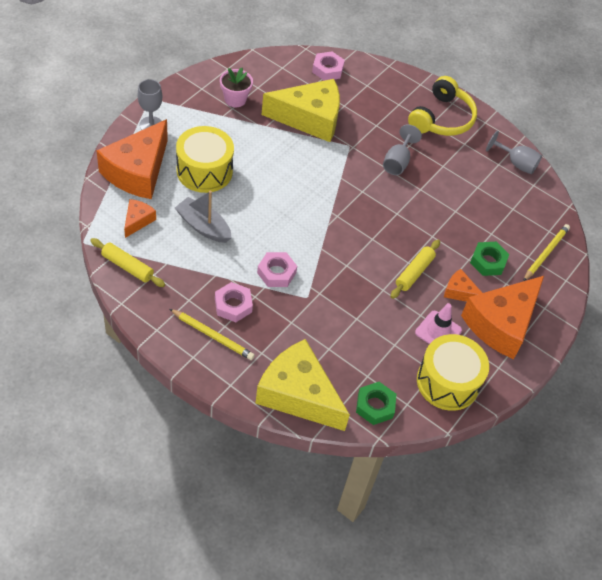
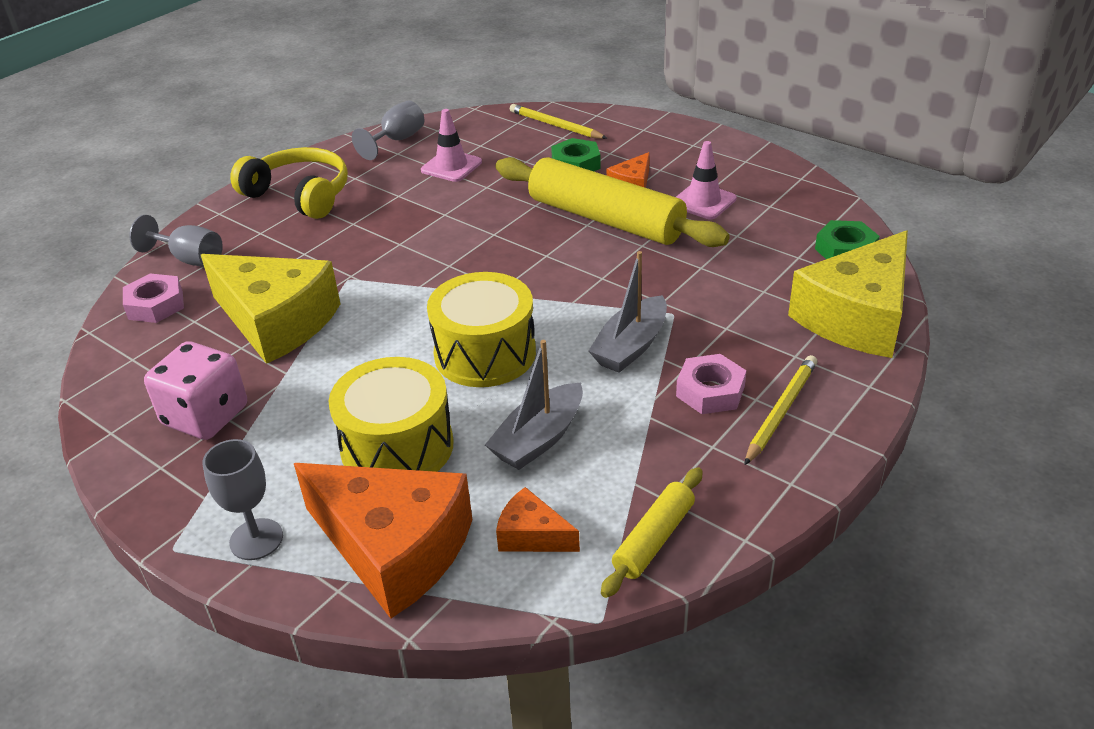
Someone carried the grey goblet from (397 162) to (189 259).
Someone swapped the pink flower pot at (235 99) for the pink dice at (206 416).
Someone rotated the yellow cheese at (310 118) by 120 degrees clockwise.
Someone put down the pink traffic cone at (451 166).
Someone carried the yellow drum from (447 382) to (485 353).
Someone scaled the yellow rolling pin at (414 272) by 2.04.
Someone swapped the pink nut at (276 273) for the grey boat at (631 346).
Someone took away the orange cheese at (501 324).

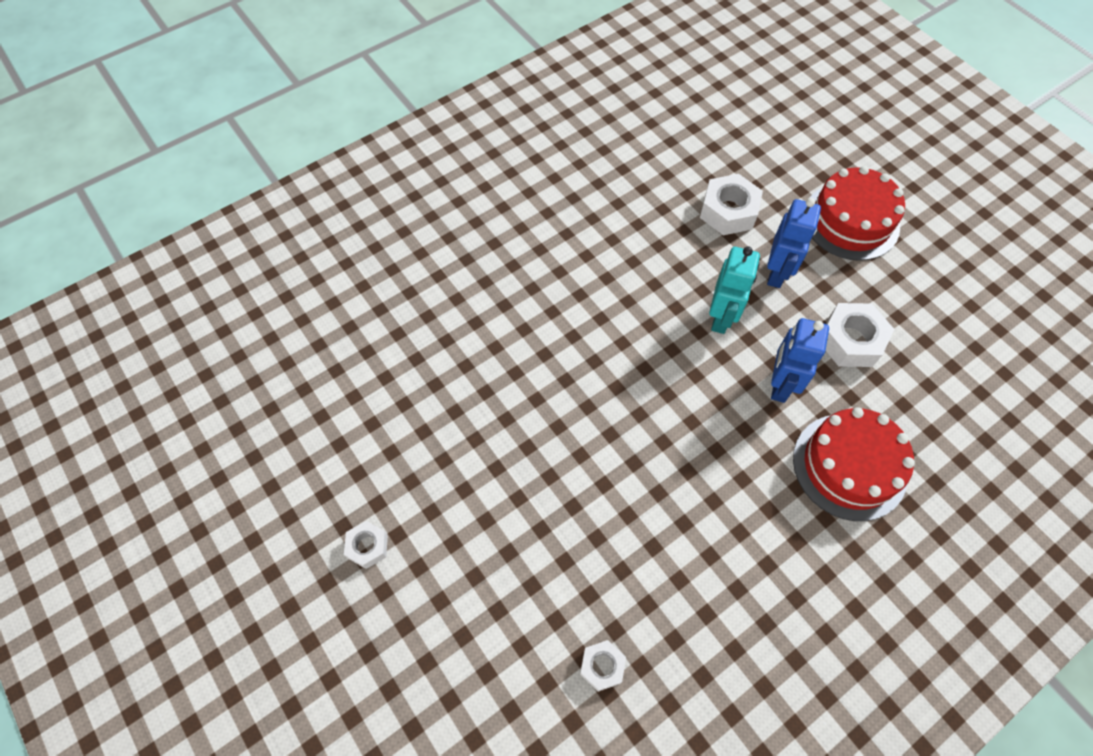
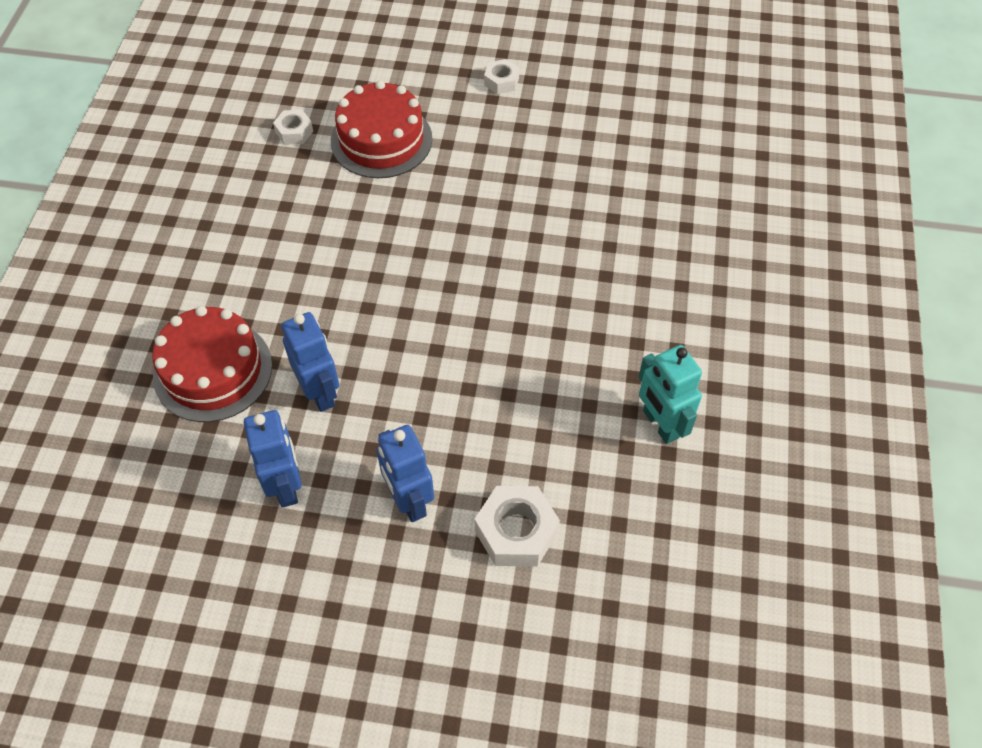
Someone swapped the white nut at (850 341) for the blue robot at (286 485).
Someone carried the red cake from (851 221) to (381 140).
Someone carried the turquoise robot from (721 317) to (660 424).

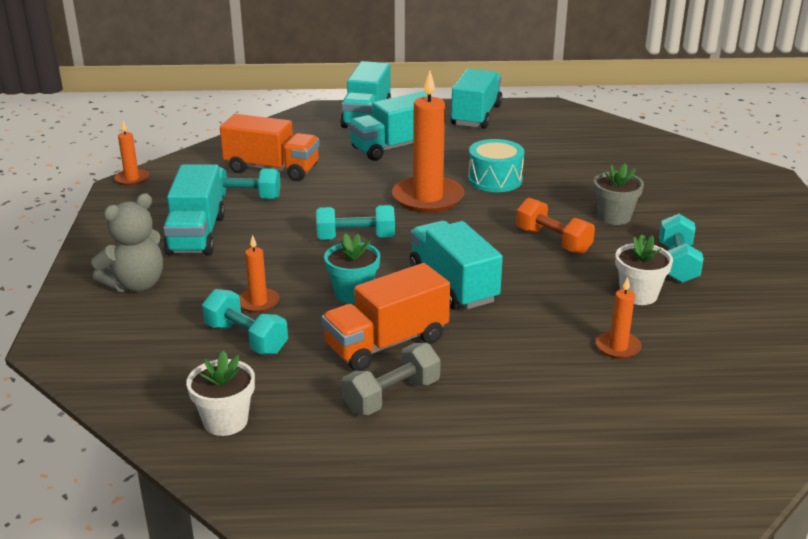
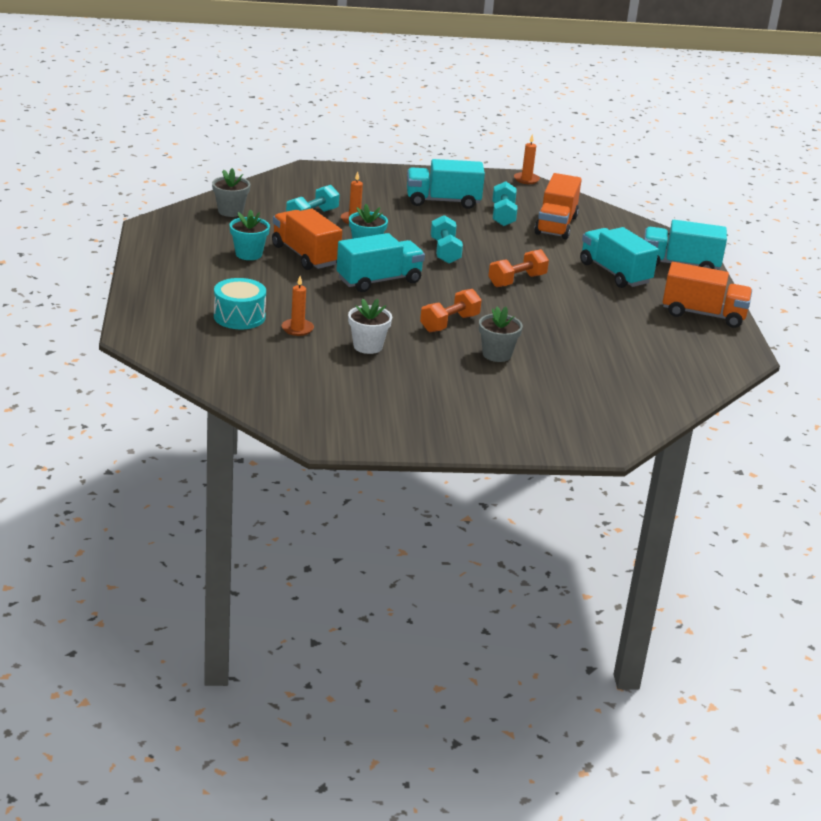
Someone repainted the white flower pot at (225 421), which became the grey flower pot at (230 211).
Someone carried the turquoise drum from (495 179) to (239 317).
Someone swapped the grey dumbbell at (392 396) for the turquoise flower pot at (249 254).
Someone swapped the orange candle at (428 198) for the orange dumbbell at (517 281).
Someone repainted the turquoise truck at (476 116), which became the orange truck at (703 314).
Someone took away the grey teddy bear at (136 284).
Someone took away the turquoise dumbbell at (677 263).

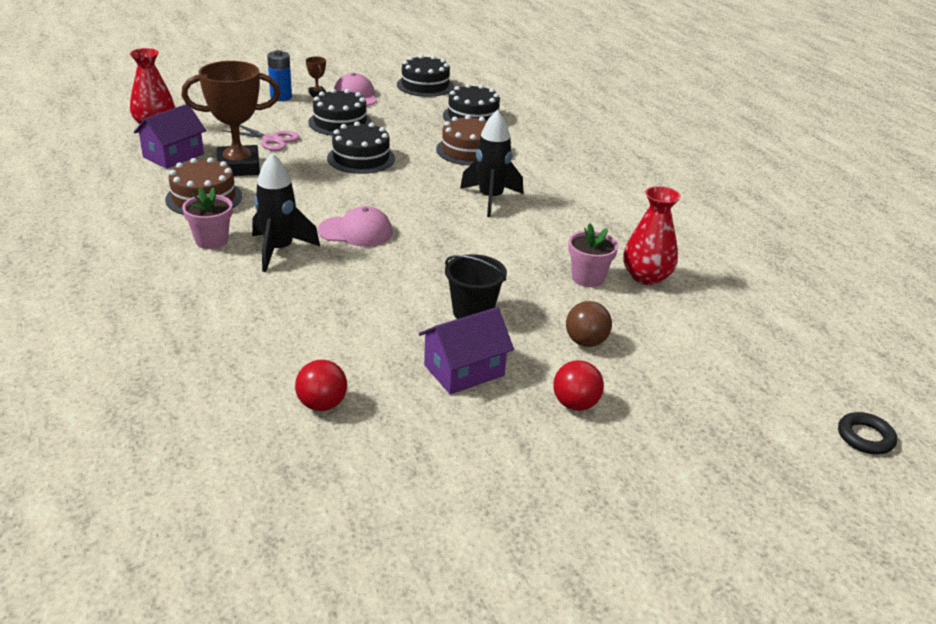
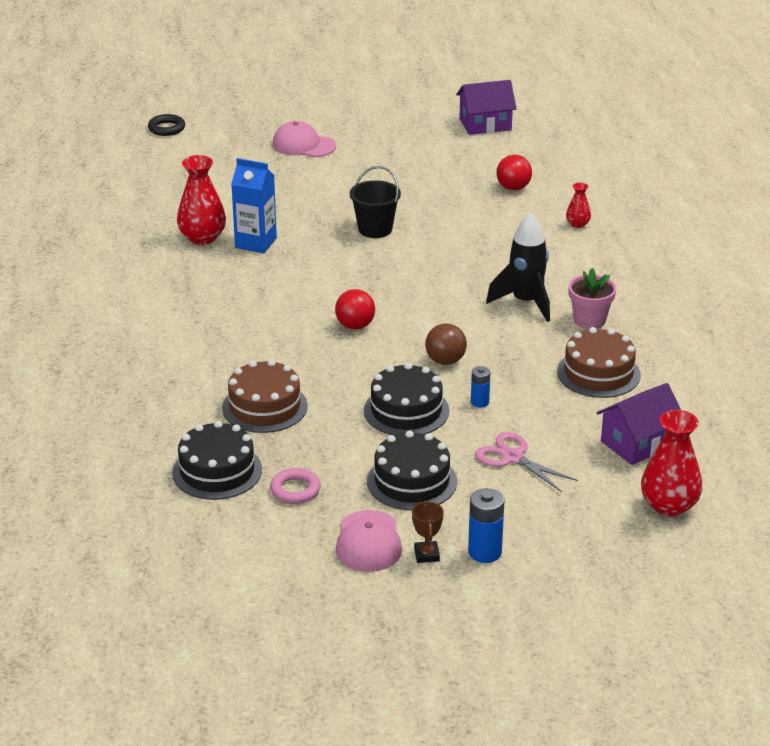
Someone swapped the pink flower pot at (588 278) for the blue carton at (255 243).
Someone put down the pink ring at (295 490).
Someone carried the pink cap from (356 231) to (303 145).
Someone carried the red ball from (575 404) to (355 326).
Someone carried the brown ball from (585 342) to (445 361).
Someone carried the purple house from (464 370) to (485 124).
Someone put down the blue battery at (479 402).
Someone put down the red vase at (577 224).
Someone took away the brown trophy at (238 167).
Someone took away the black cake at (425 85).
Someone took away the black rocket at (490 199).

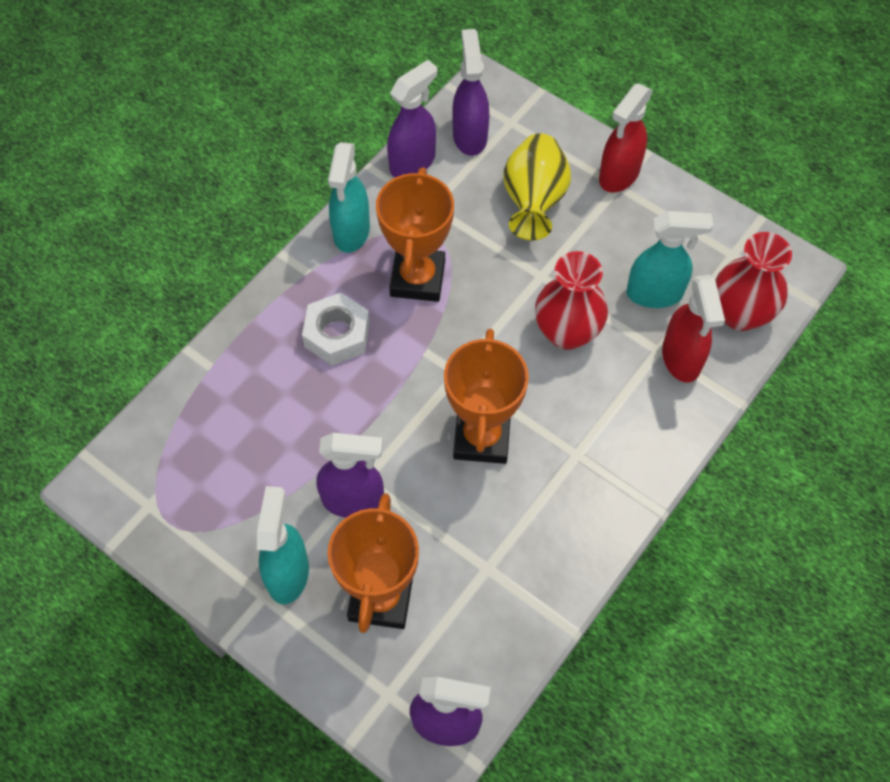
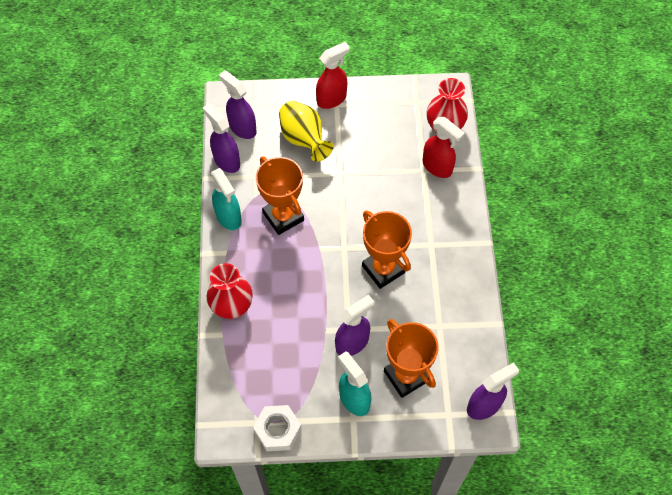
Someone rotated the purple spray bottle at (413 162) by 45 degrees counterclockwise.
Someone carried the red vase from (567 332) to (232 307).
Someone carried the white nut from (337 335) to (277 430).
Someone rotated the red spray bottle at (618 175) by 120 degrees counterclockwise.
Someone took away the turquoise spray bottle at (655 294).

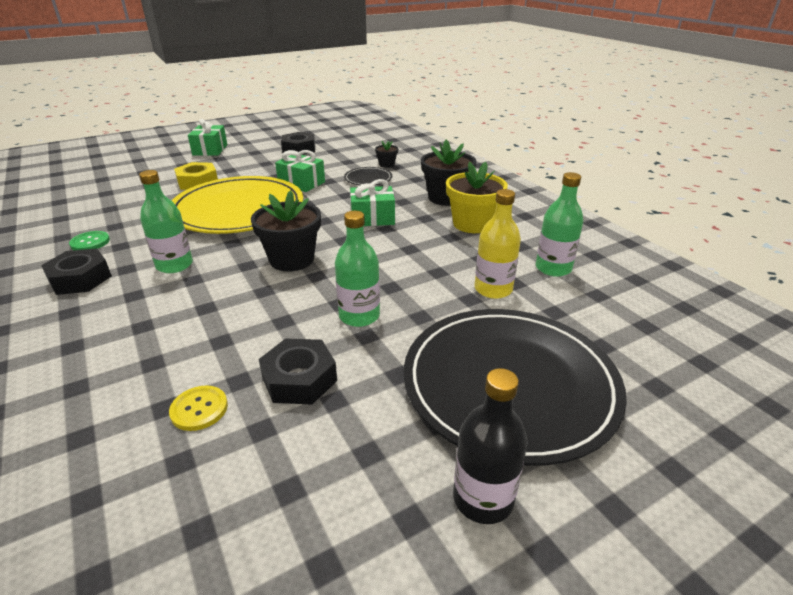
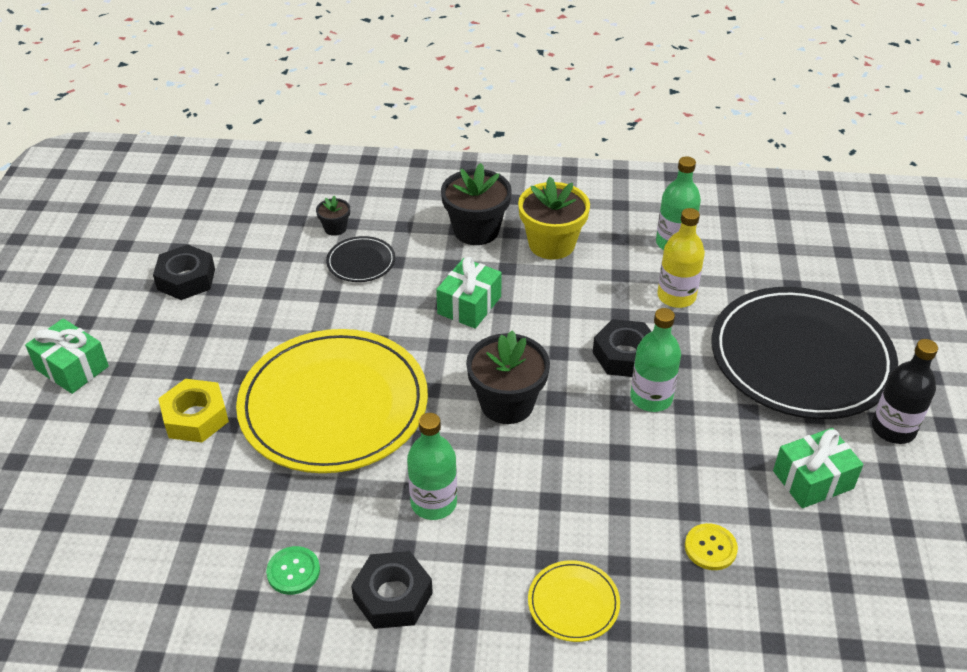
Someone put down the yellow plate at (573 603).
Someone carried the black nut from (299 379) to (625 355).
Someone carried the green gift from (301 183) to (812 479).

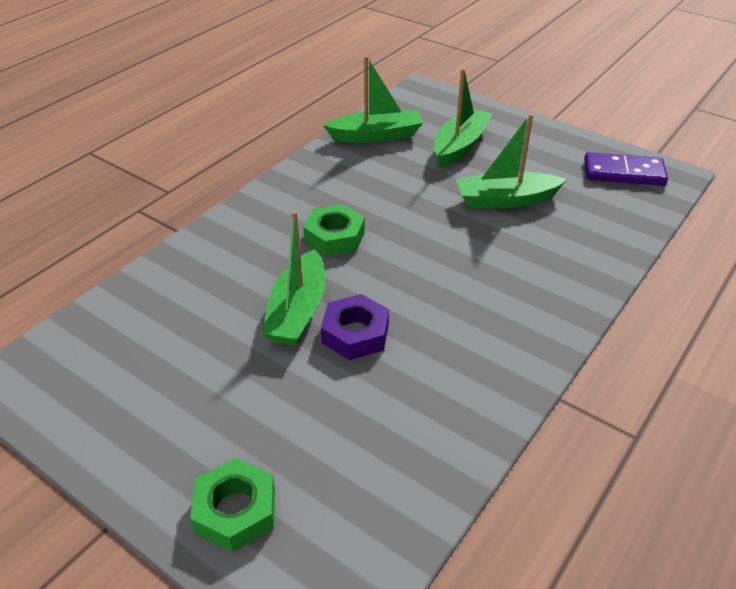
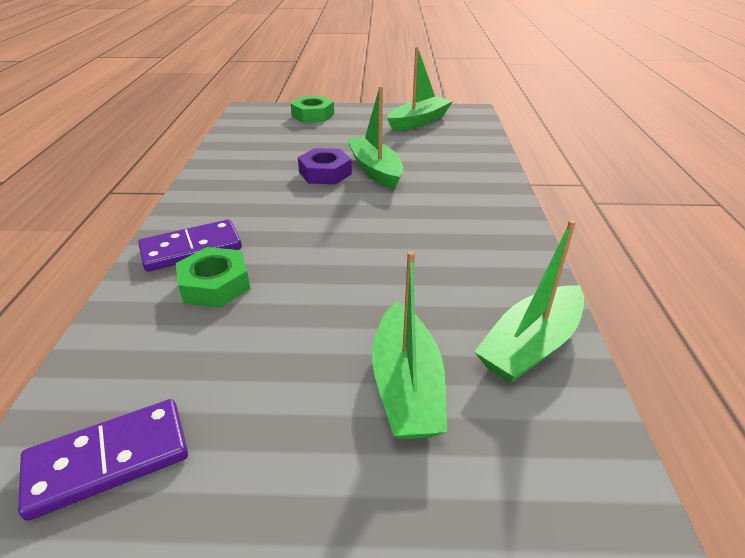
Someone put down the purple domino at (191 249).
Someone carried the green nut from (334 237) to (215 285).
Someone carried the green boat from (505 200) to (419 121).

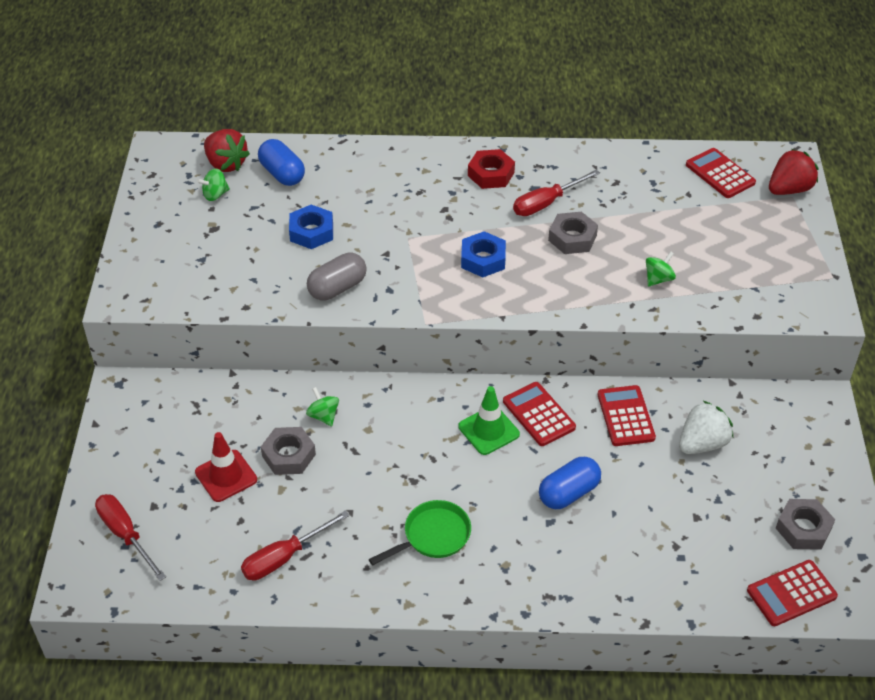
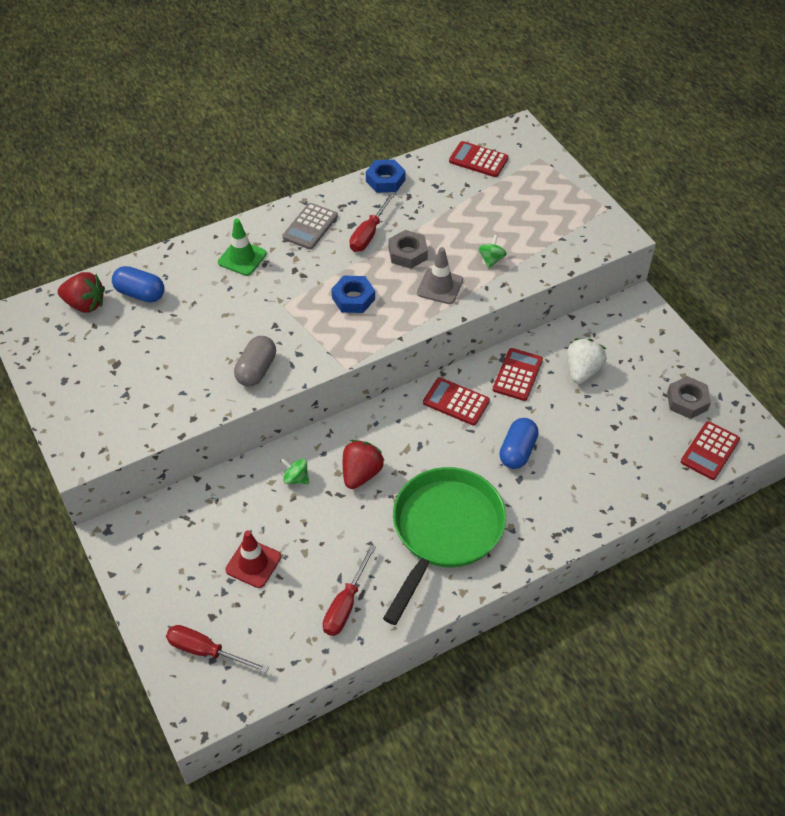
Someone carried the green traffic cone from (488 430) to (242 258).
Someone swapped the red nut at (491 174) for the grey calculator at (310 227).
Someone carried the red strawberry from (789 189) to (361 474).
Someone carried the blue nut from (311 232) to (385 180).
Someone scaled the green pan at (433 536) by 2.01.
Someone put down the grey traffic cone at (440 286).
Someone rotated the red calculator at (625 416) by 60 degrees clockwise.
Someone took away the green spinning top at (215 195).
Someone took away the grey nut at (288 455).

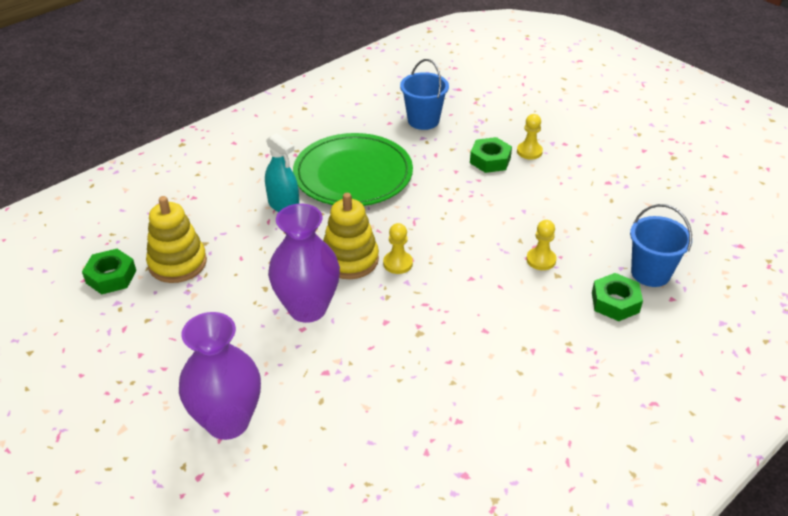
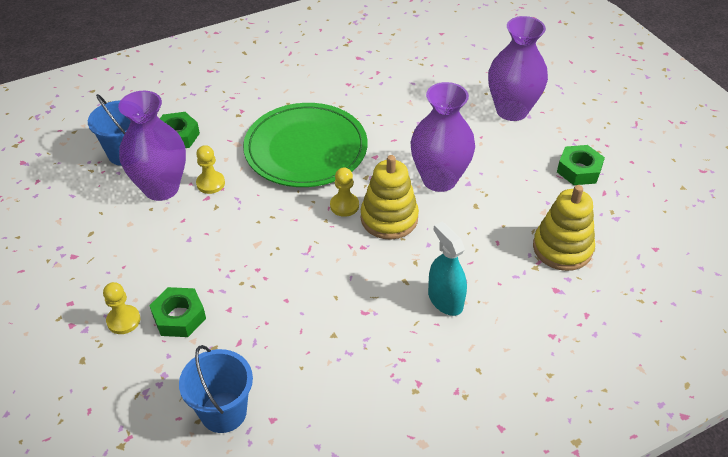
Someone put down the purple vase at (161 188).
Someone carried the green plate from (353 174) to (306 149).
Someone carried the green nut from (111 277) to (579 170).

